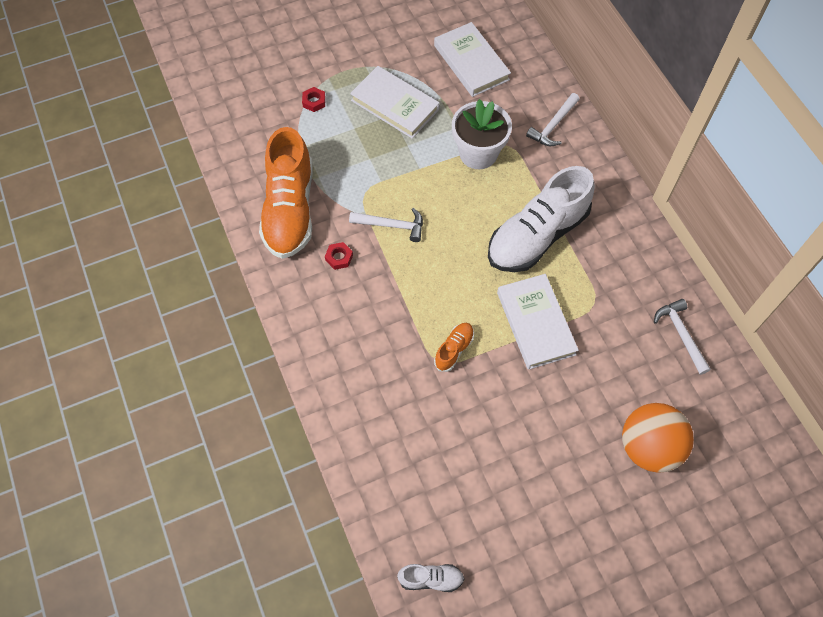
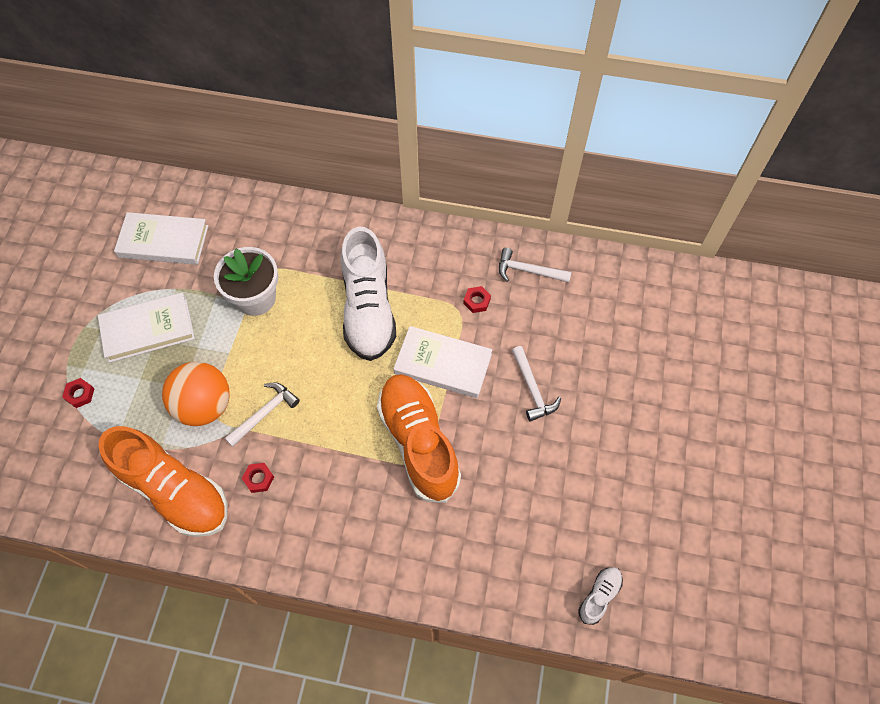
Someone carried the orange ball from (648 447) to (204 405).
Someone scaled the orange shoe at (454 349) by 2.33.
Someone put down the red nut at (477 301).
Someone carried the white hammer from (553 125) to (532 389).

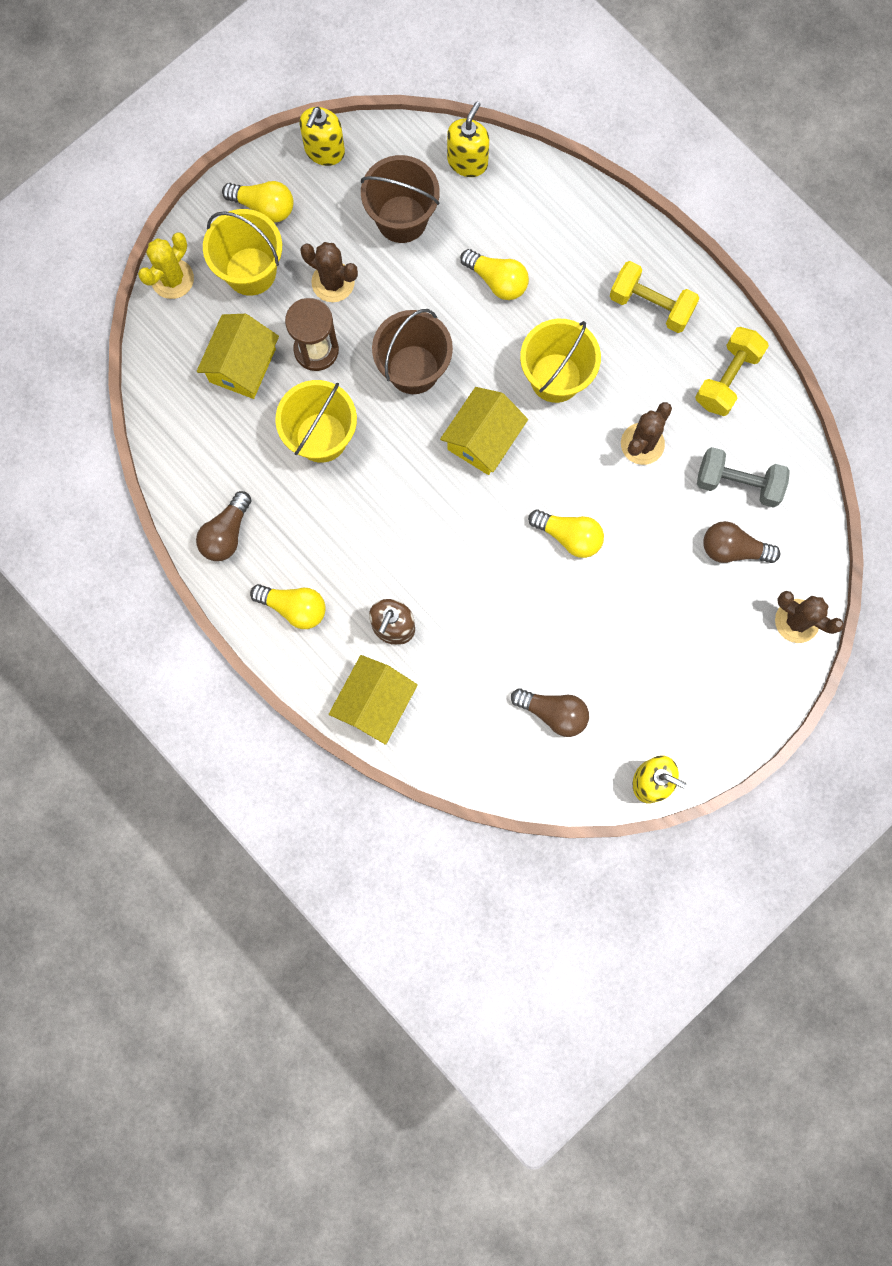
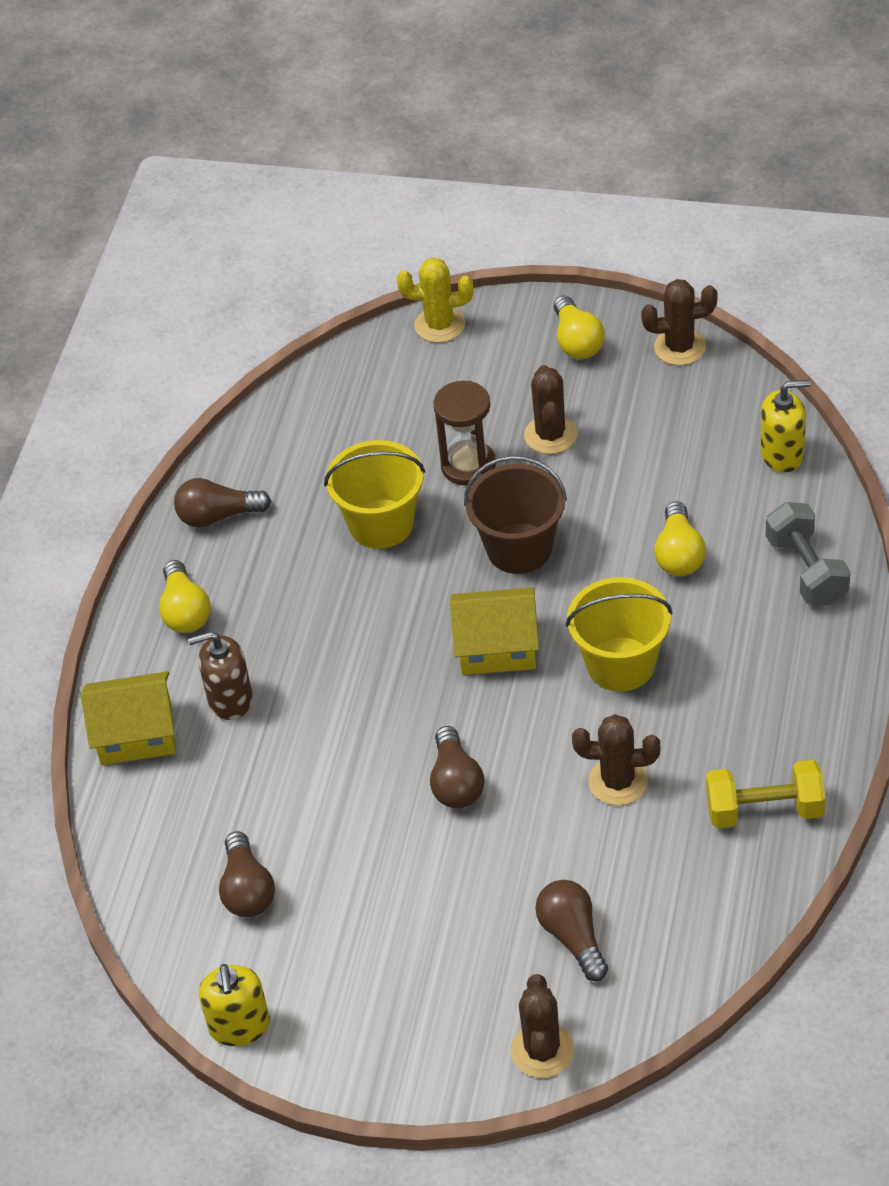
Someone repainted the yellow light bulb at (569 536), which became the brown light bulb at (456 782).
Someone swapped the yellow soap dispenser at (324 151) for the brown cactus at (679 347).
Someone carried the grey dumbbell from (738 483) to (806 570).
Someone took away the yellow house at (242 365).
Someone took away the yellow bucket at (250 271).
Someone took away the brown bucket at (402 219).
Someone took away the yellow dumbbell at (651 305).

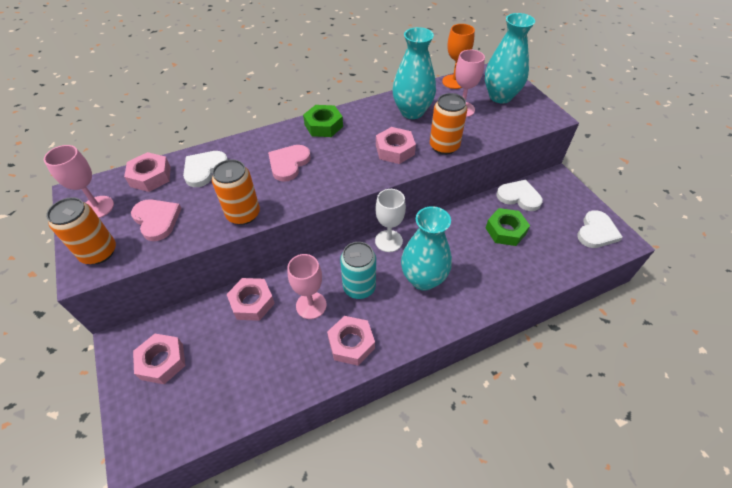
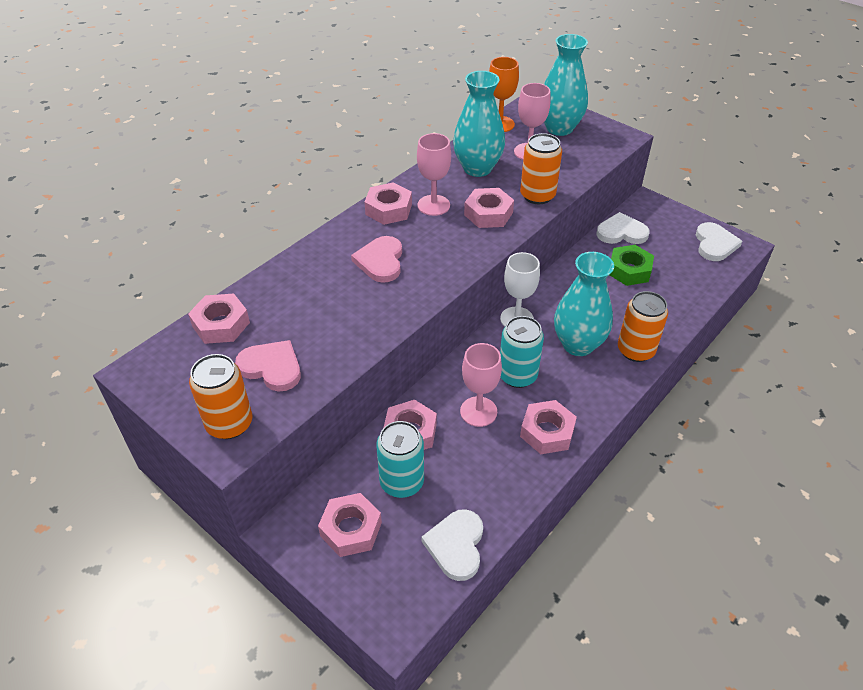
Someone repainted the green nut at (323 125), which became the pink nut at (388 209).
Someone put down the turquoise can at (402 482).
Someone carried the pink goblet from (97 207) to (433 205).
Someone carried the white heart from (204 169) to (456 545).
Someone carried the orange can from (243 214) to (635 350).

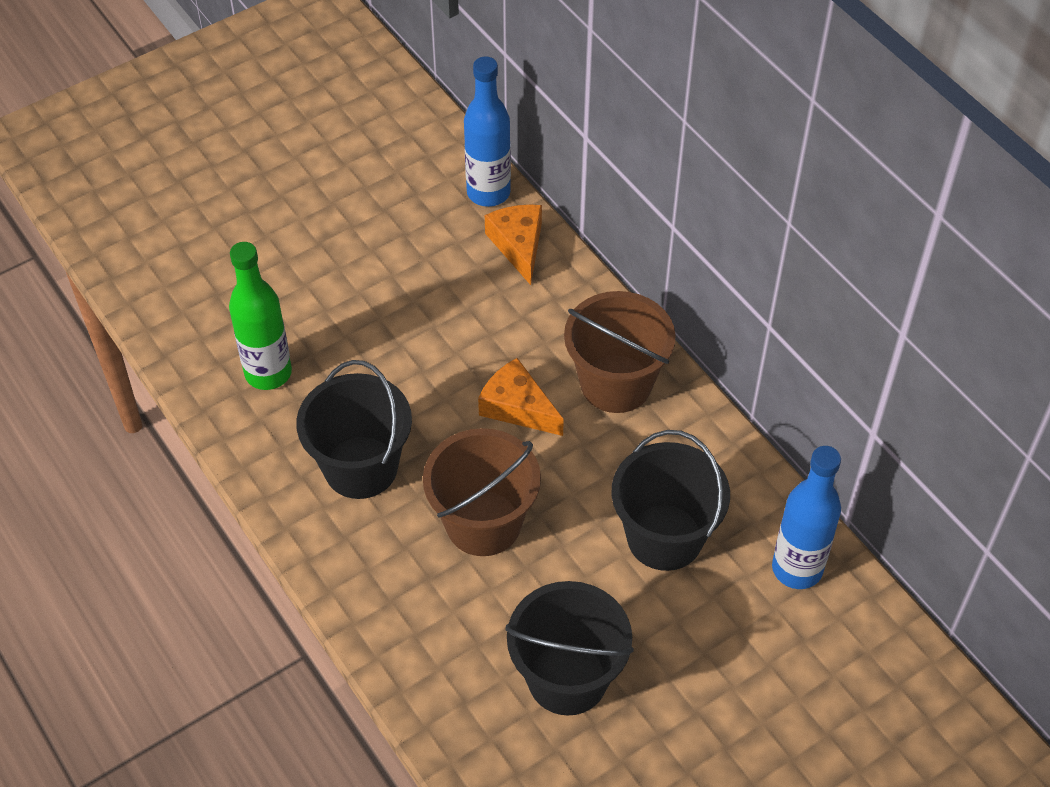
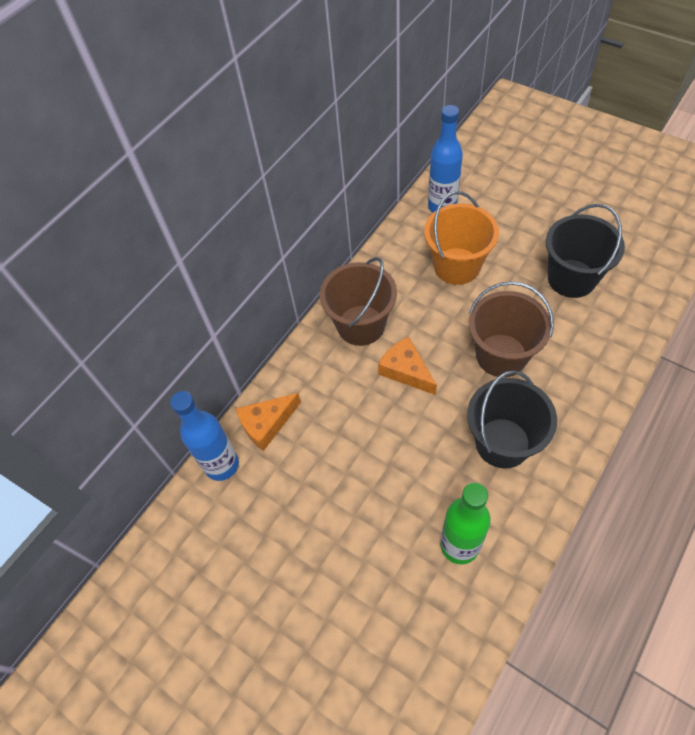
Someone rotated the orange cheese at (517 407) by 120 degrees clockwise.
Someone repainted the black bucket at (664 537), which became the orange bucket at (457 266).

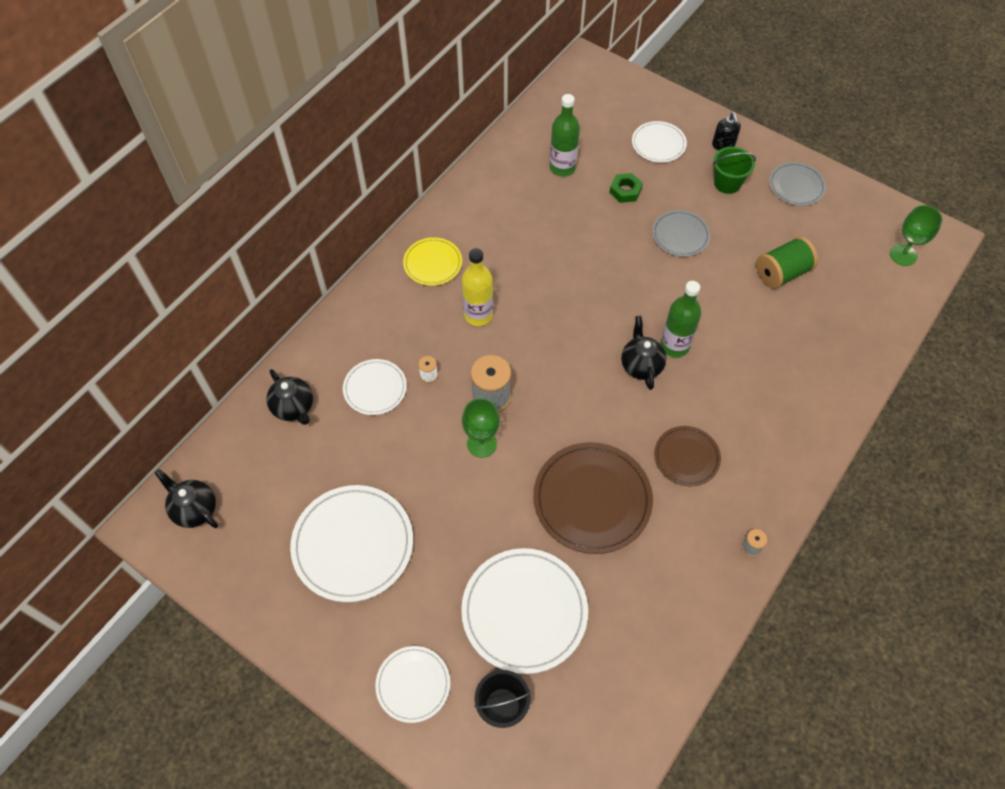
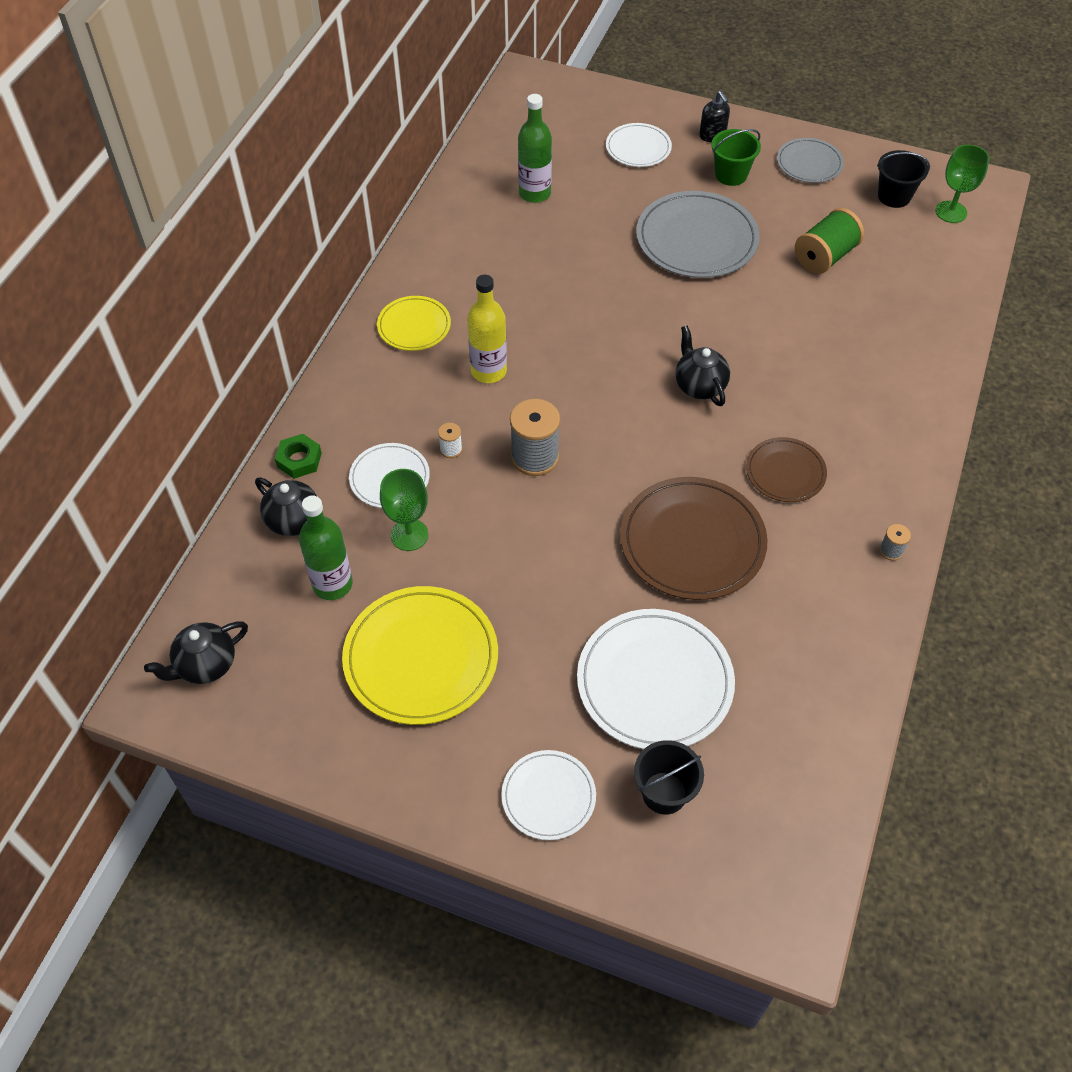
Someone rotated the black teapot at (195 509) by 60 degrees counterclockwise.
Someone carried the green nut from (625 191) to (299 460).
Someone carried the green bottle from (674 346) to (332 584).
Someone repainted the white plate at (353 544), which became the yellow plate at (421 658).
Someone carried the green goblet from (481 444) to (409 535).
Someone scaled the grey plate at (680 235) by 1.75.
Someone put down the black bucket at (894 196).

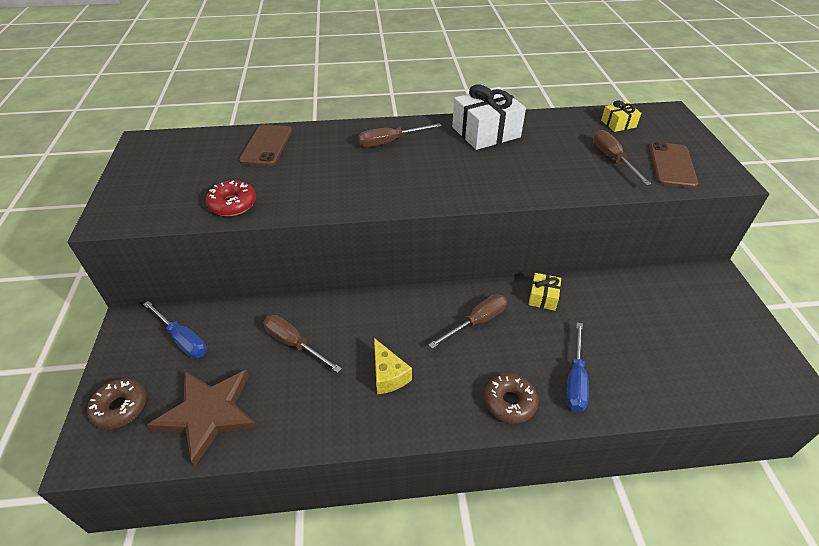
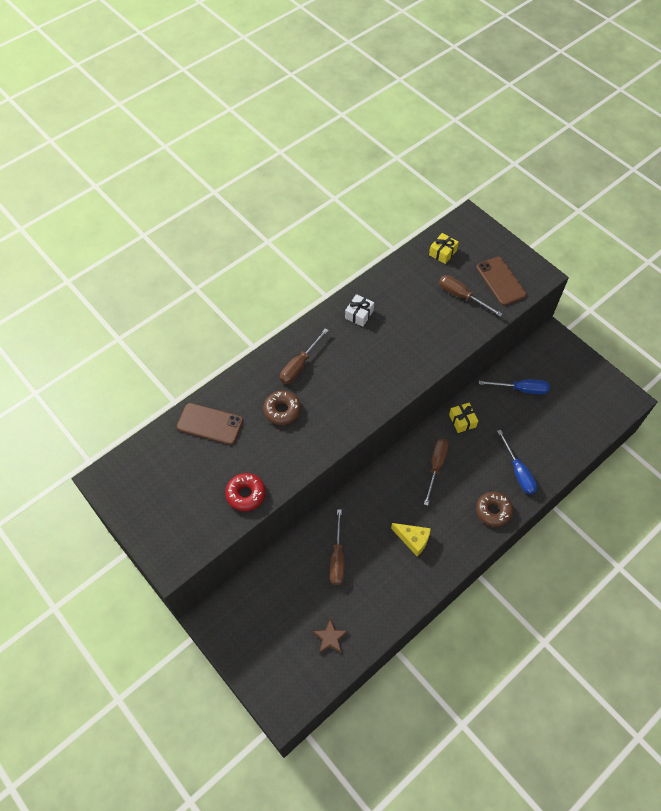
Someone rotated the brown phone at (266 145) by 45 degrees counterclockwise.
Someone carried the brown donut from (120 408) to (282 410).
Someone scaled the brown star at (208 413) by 0.47.
Someone rotated the brown screwdriver at (294 344) by 90 degrees counterclockwise.
Someone scaled the white gift at (486 132) by 0.51.
Someone carried the blue screwdriver from (182 339) to (521 389).

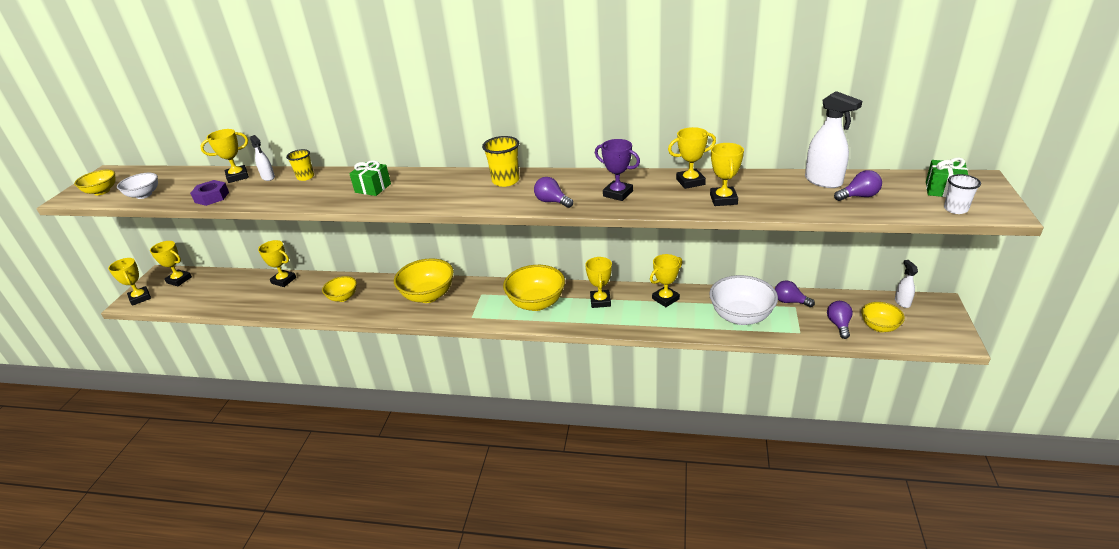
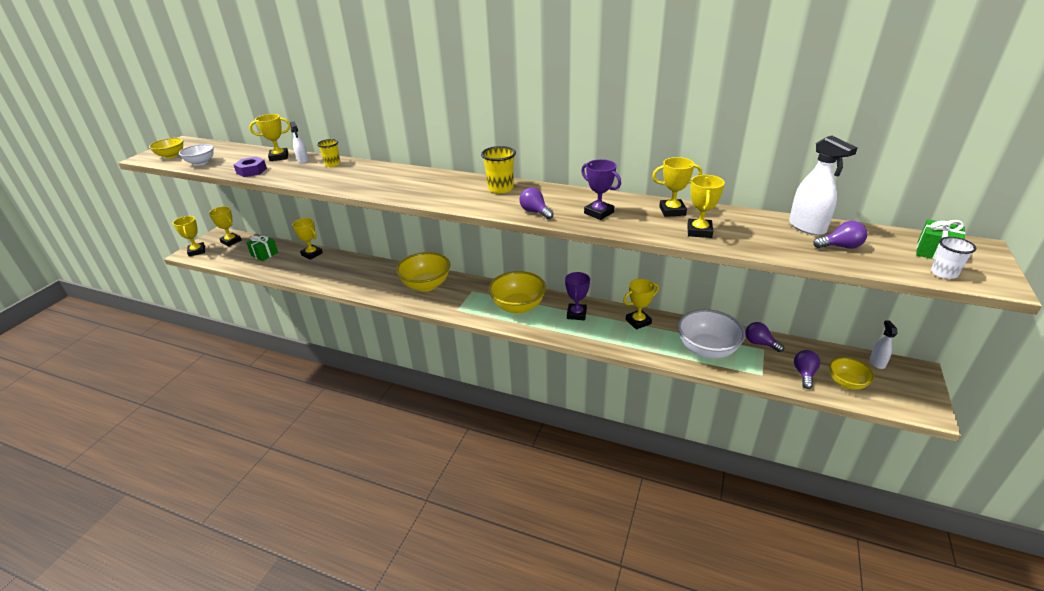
Someone carried the green gift from (373 188) to (264 254).
Someone repainted the yellow trophy at (600 301), which became the purple trophy at (576 314).
Someone took away the yellow bowl at (343 297).

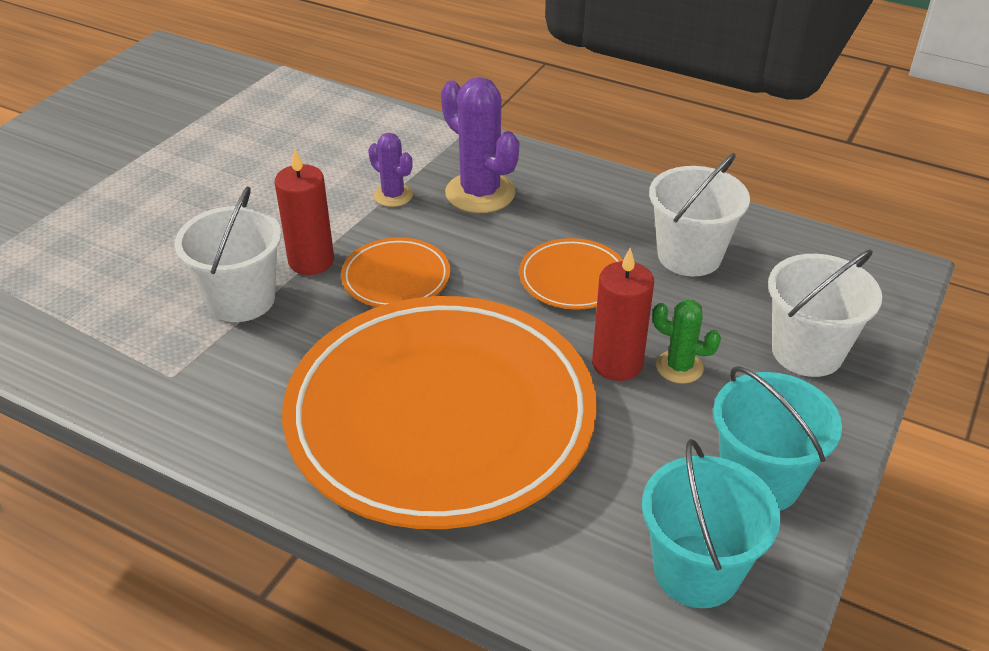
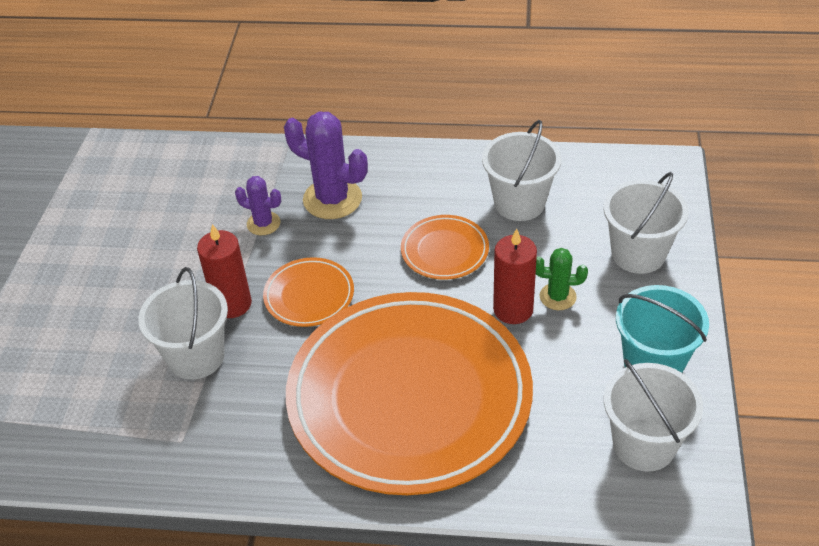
Someone repainted the turquoise bucket at (696 571), which became the white bucket at (644 444).

